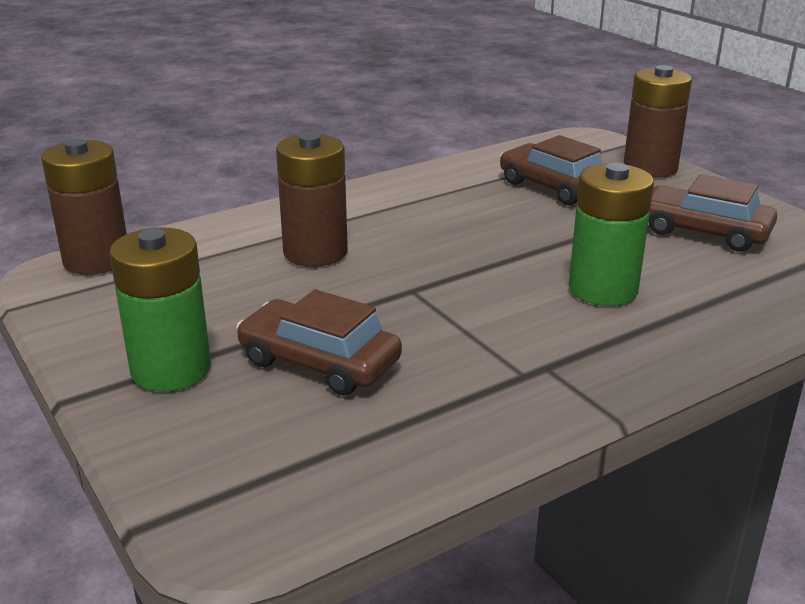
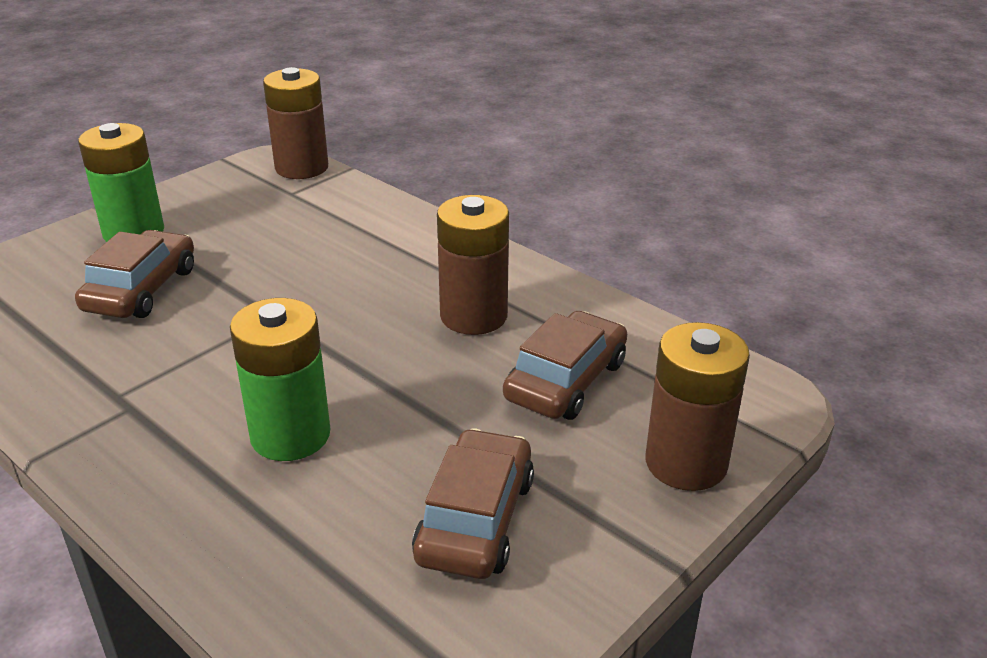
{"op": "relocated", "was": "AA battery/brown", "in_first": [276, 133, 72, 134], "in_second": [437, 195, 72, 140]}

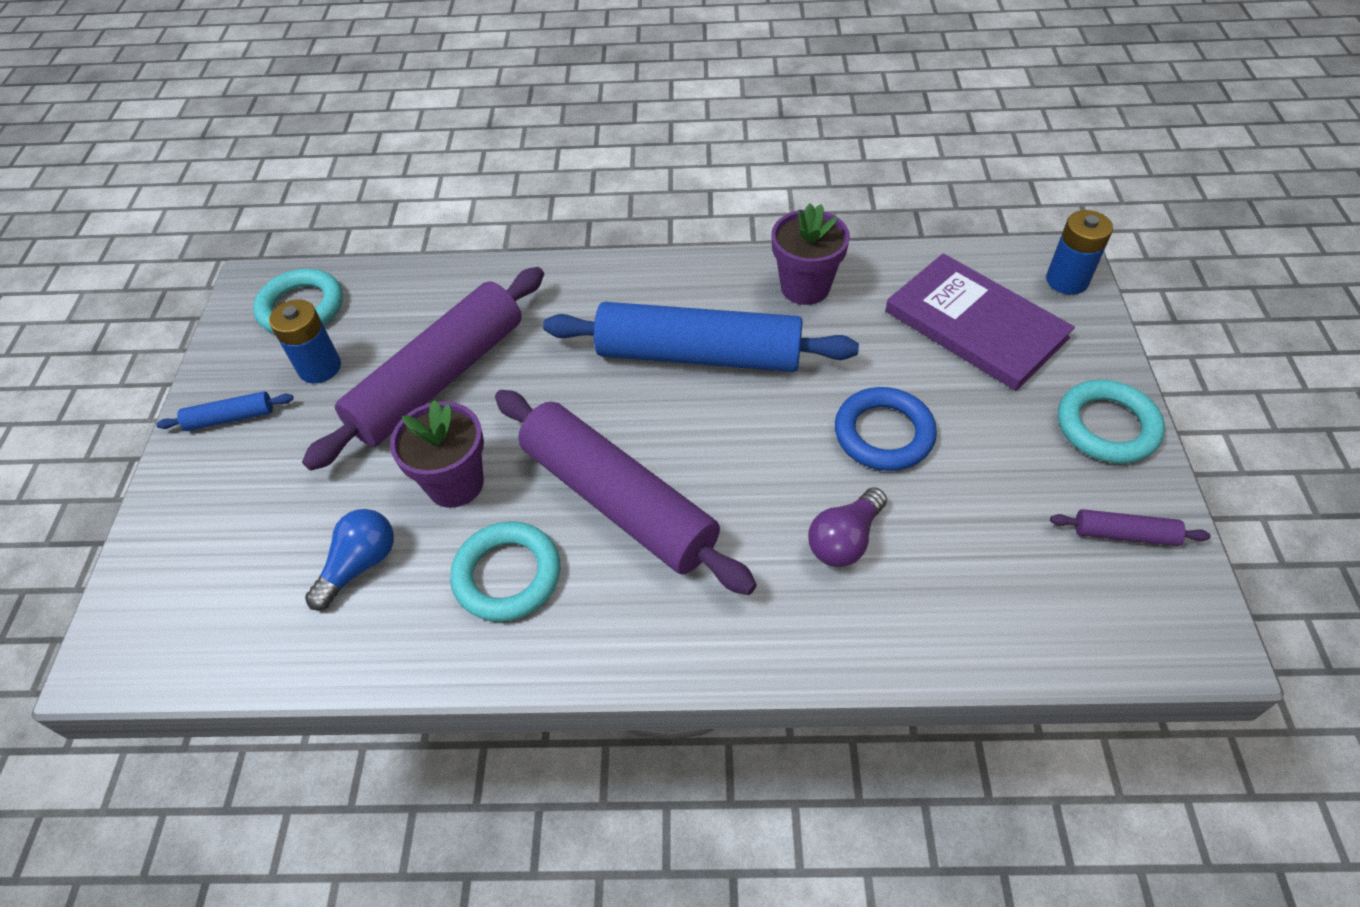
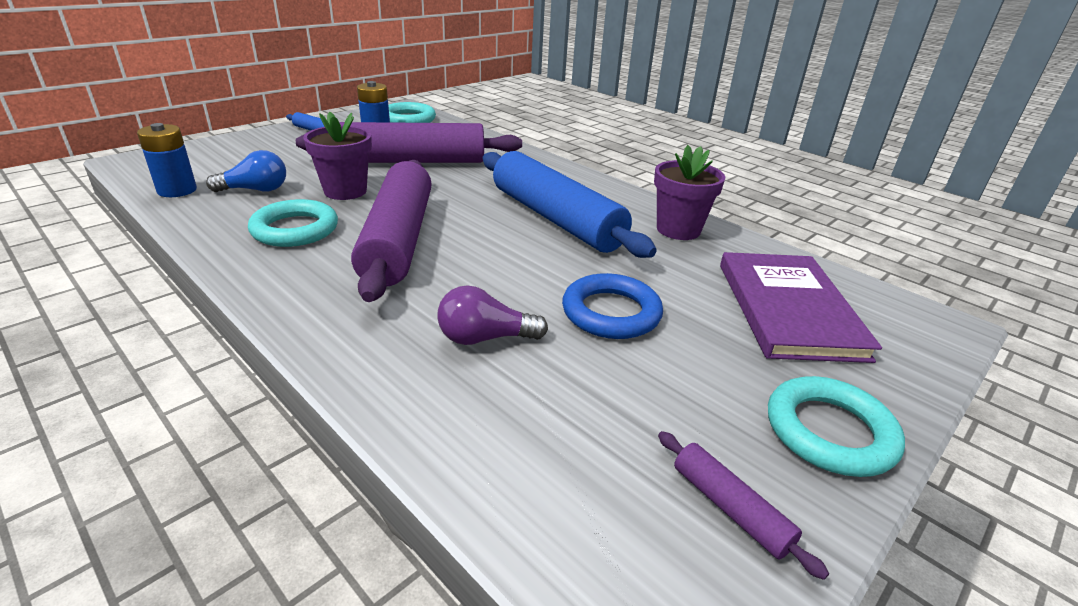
{"op": "relocated", "was": "AA battery/cobalt", "in_first": [1046, 210, 67, 85], "in_second": [137, 123, 60, 74]}

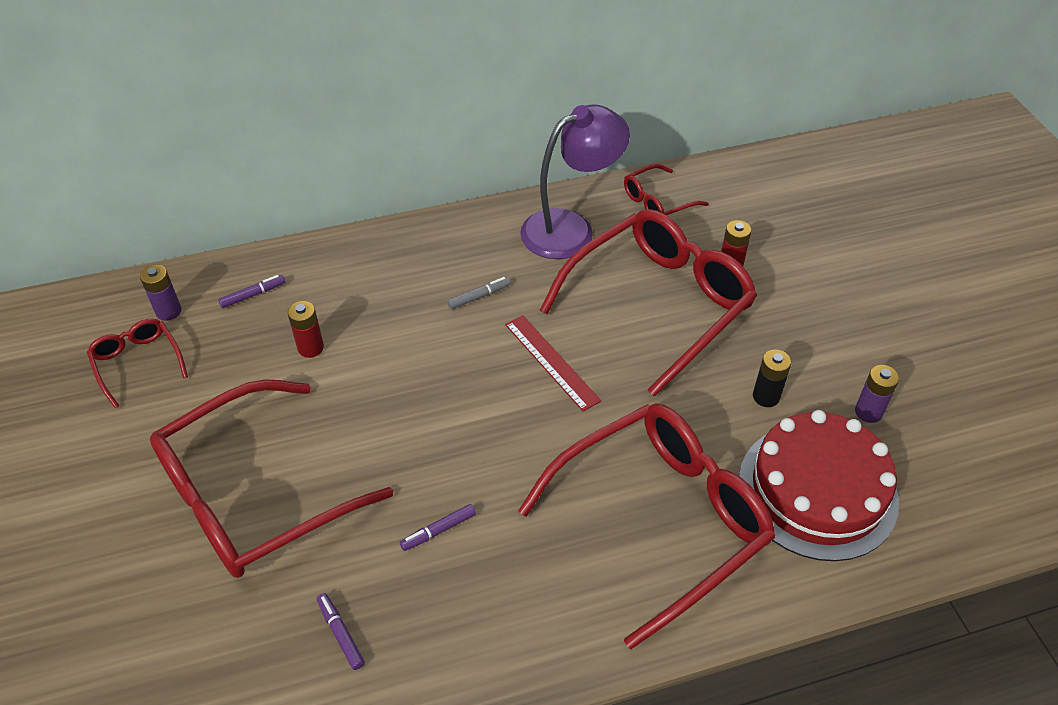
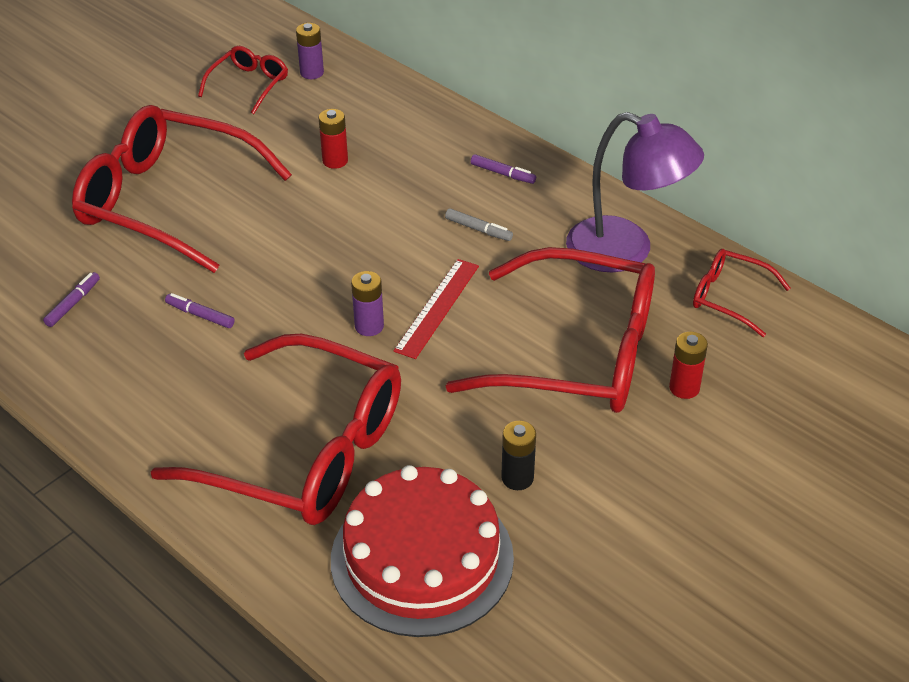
{"op": "relocated", "was": "felt pen/royal purple", "in_first": [218, 275, 67, 33], "in_second": [471, 154, 65, 30]}
{"op": "relocated", "was": "AA battery/royal purple", "in_first": [855, 365, 44, 58], "in_second": [351, 271, 33, 65]}

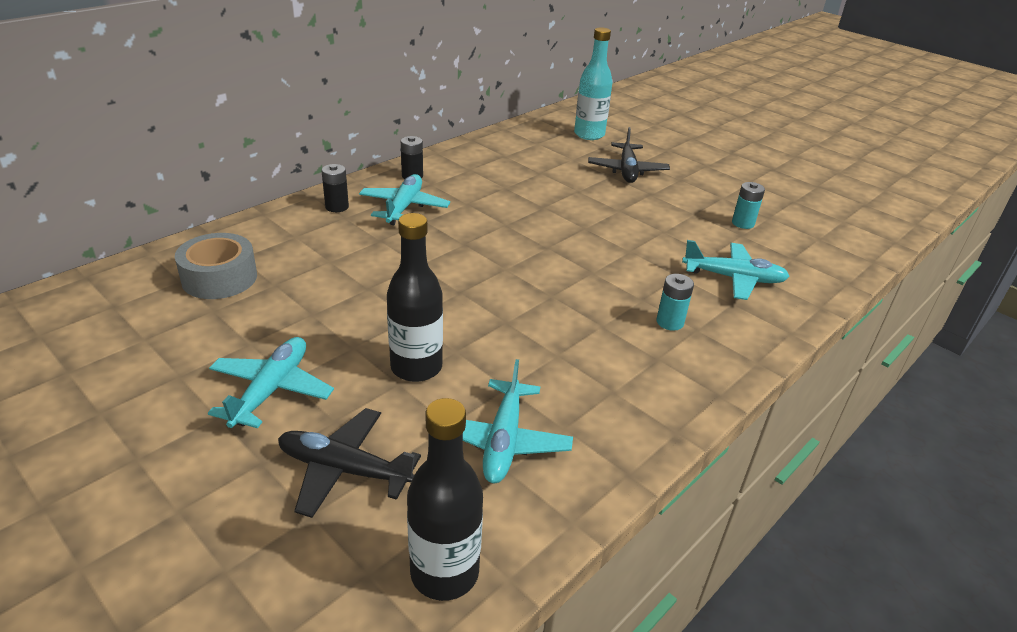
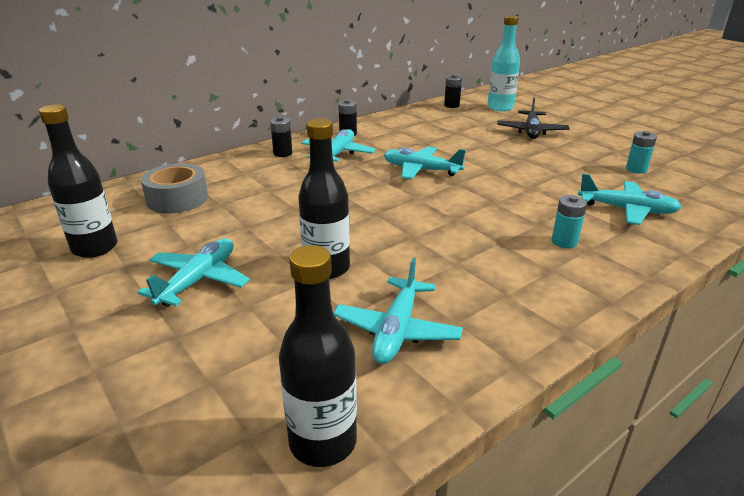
{"op": "missing", "was": "plane/black", "in_first": [278, 408, 143, 110]}
{"op": "appeared", "now": "drink bottle/black", "in_second": [39, 104, 79, 154]}
{"op": "appeared", "now": "plane/turquoise", "in_second": [384, 146, 82, 33]}
{"op": "appeared", "now": "AA battery/black", "in_second": [444, 75, 18, 33]}

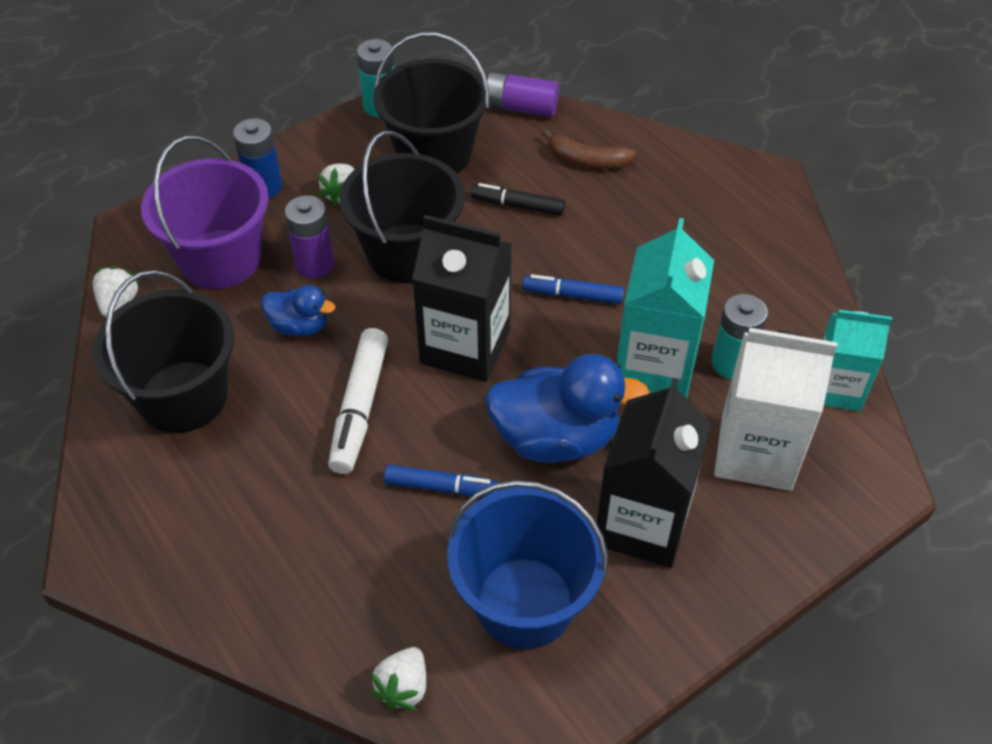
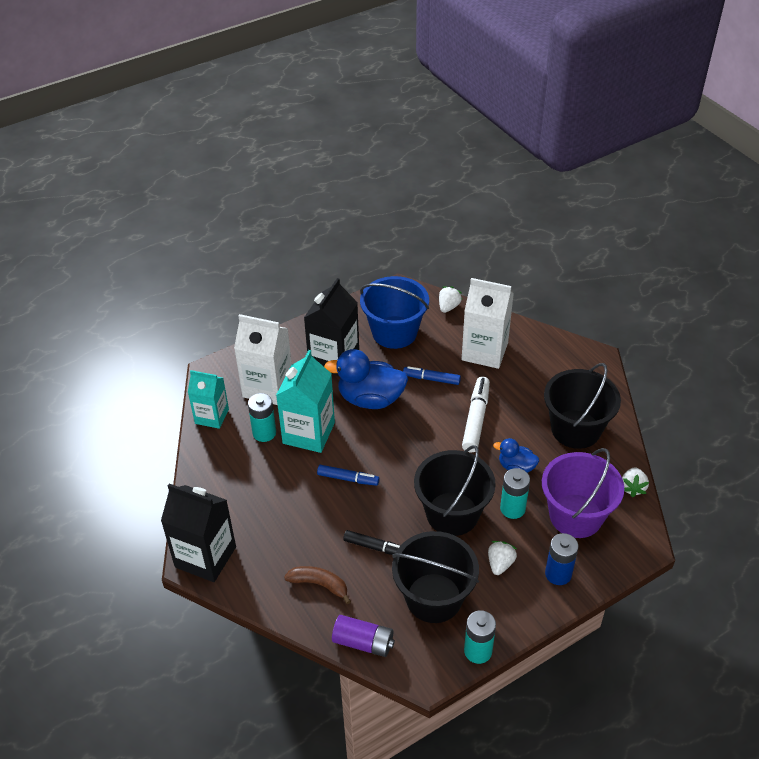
{"op": "appeared", "now": "milk carton/white", "in_second": [462, 278, 52, 91]}
{"op": "relocated", "was": "milk carton/black", "in_first": [412, 215, 100, 167], "in_second": [161, 483, 75, 99]}
{"op": "colour", "was": "AA battery/royal purple", "now": "AA battery/turquoise", "in_first": [285, 195, 49, 83], "in_second": [500, 468, 30, 51]}

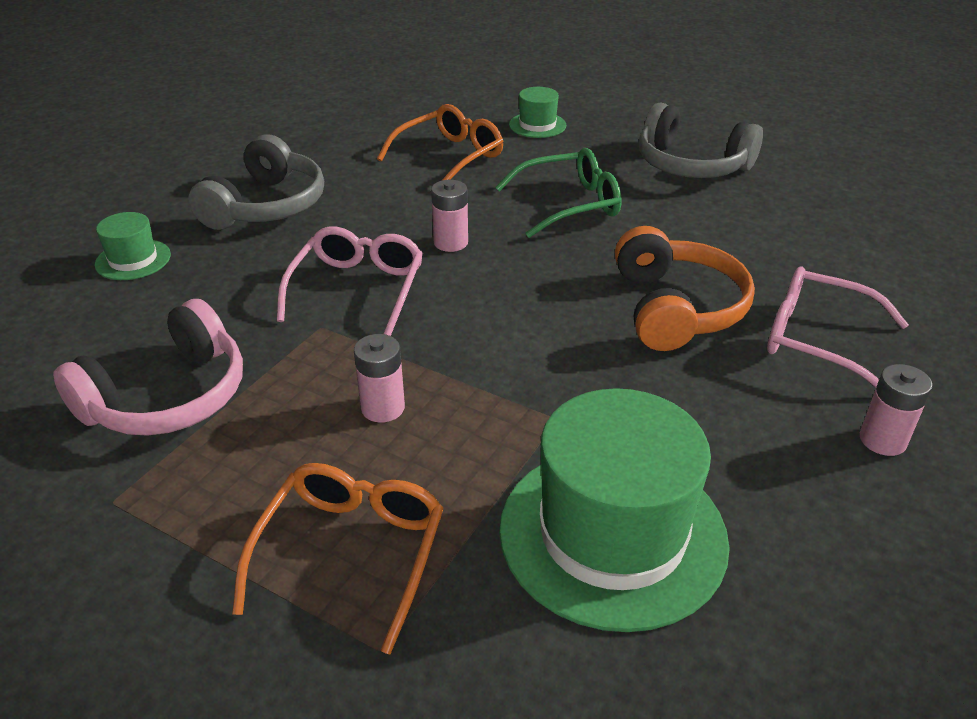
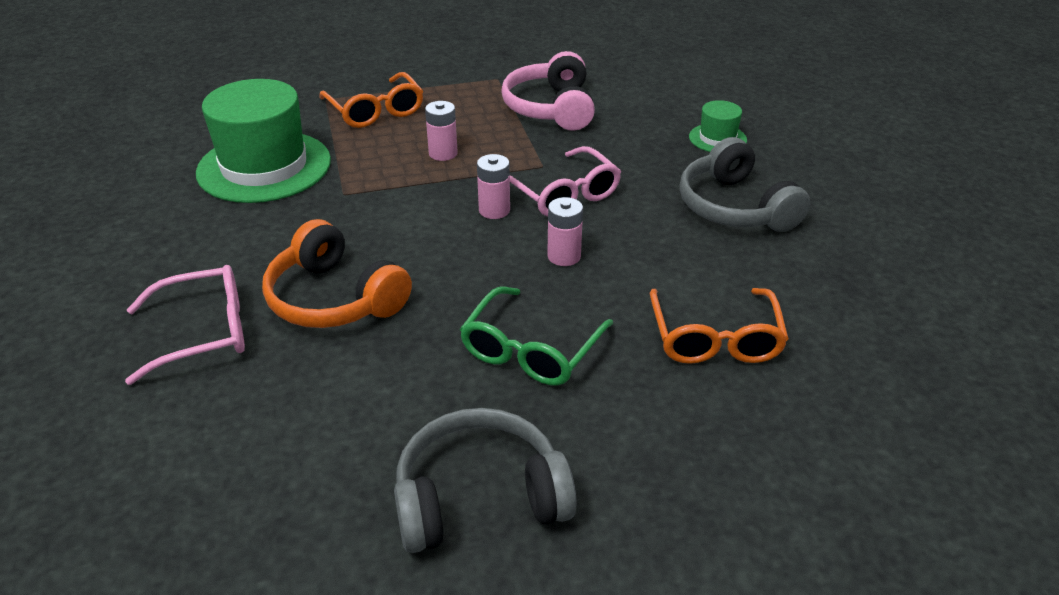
{"op": "missing", "was": "hat/emerald", "in_first": [509, 87, 57, 51]}
{"op": "relocated", "was": "AA battery/rose-pink", "in_first": [860, 364, 73, 92], "in_second": [477, 154, 33, 65]}

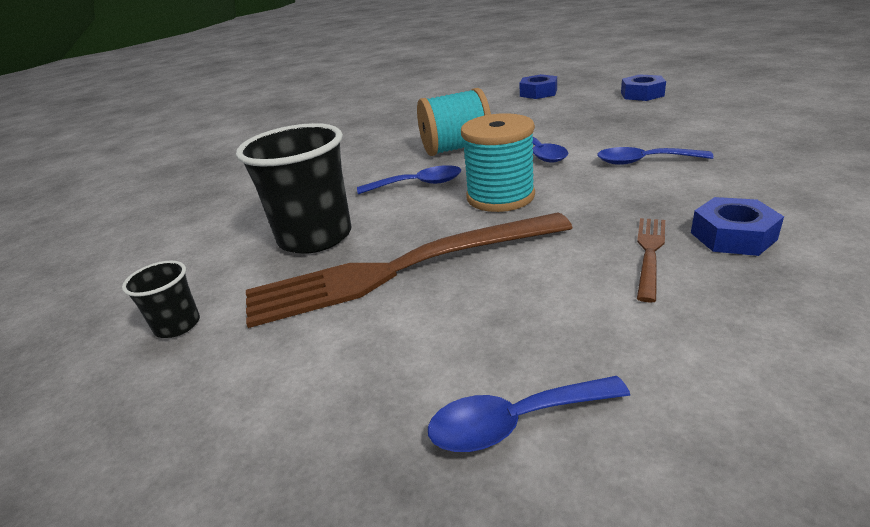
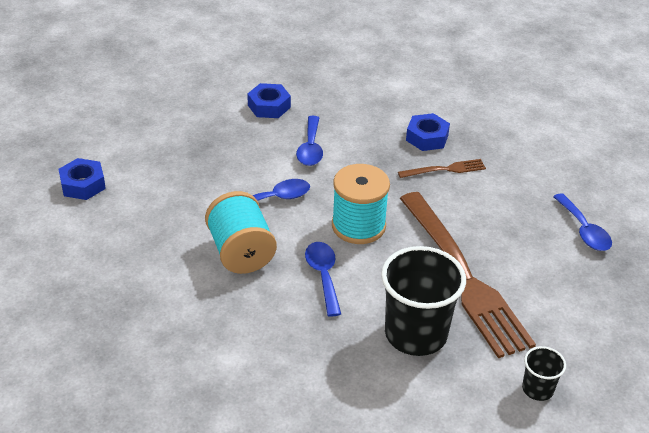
{"op": "relocated", "was": "hexagon nut/cobalt", "in_first": [621, 74, 45, 27], "in_second": [247, 83, 44, 35]}
{"op": "spun", "was": "dinner fork/brown", "in_first": [637, 218, 28, 85], "in_second": [398, 159, 88, 19], "clockwise": 150}

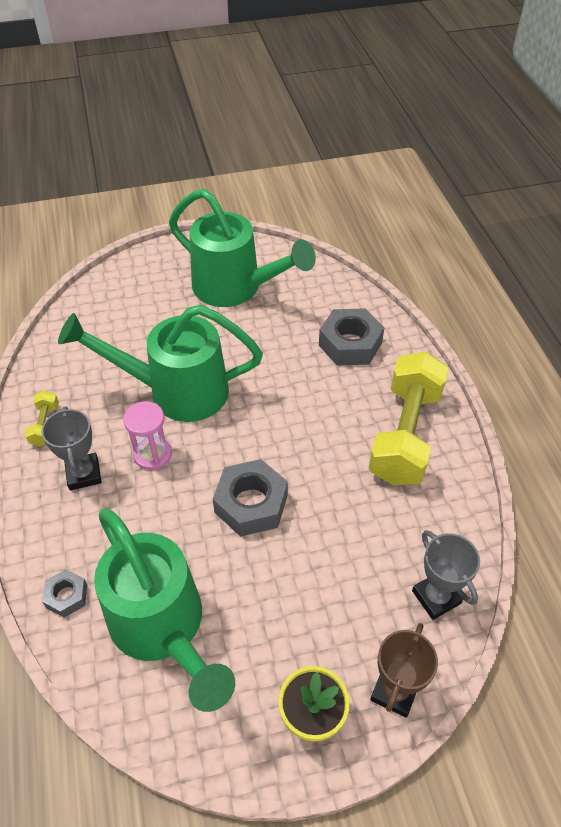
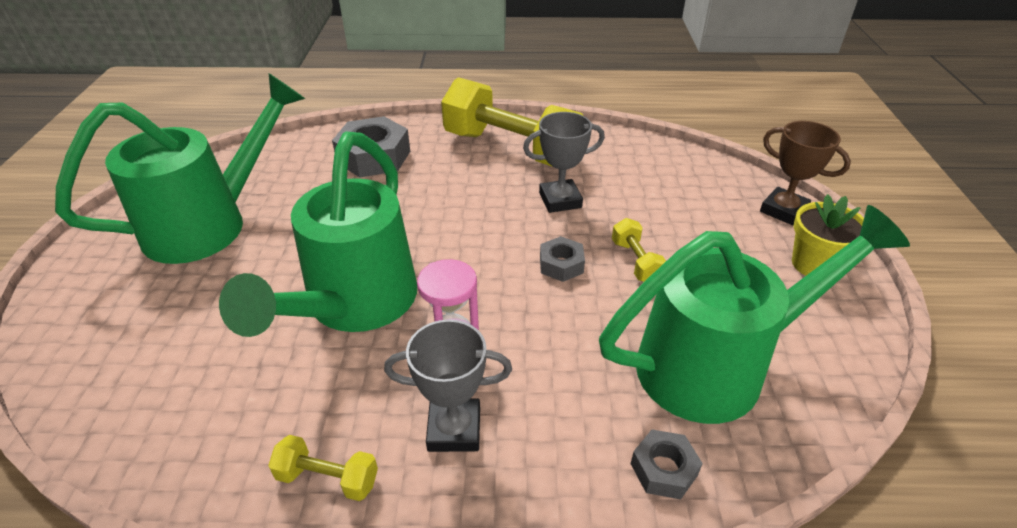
{"op": "appeared", "now": "hand weight/golden", "in_second": [612, 218, 54, 64]}
{"op": "relocated", "was": "prize cup/grey", "in_first": [412, 530, 68, 90], "in_second": [523, 112, 82, 101]}
{"op": "size", "was": "hexagon nut/grey", "in_first": [213, 459, 75, 78], "in_second": [540, 236, 45, 46], "ratio": 0.54}

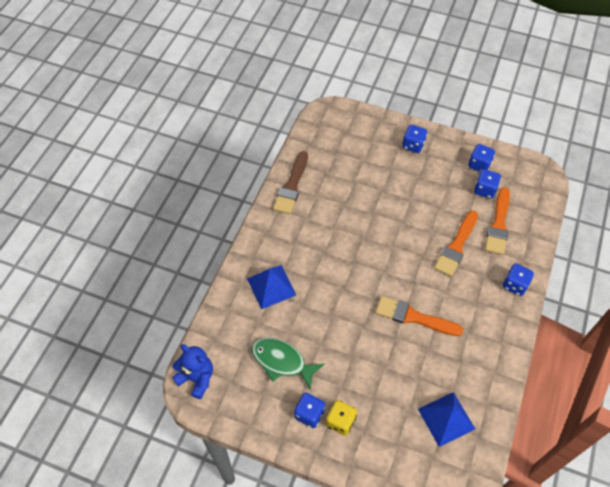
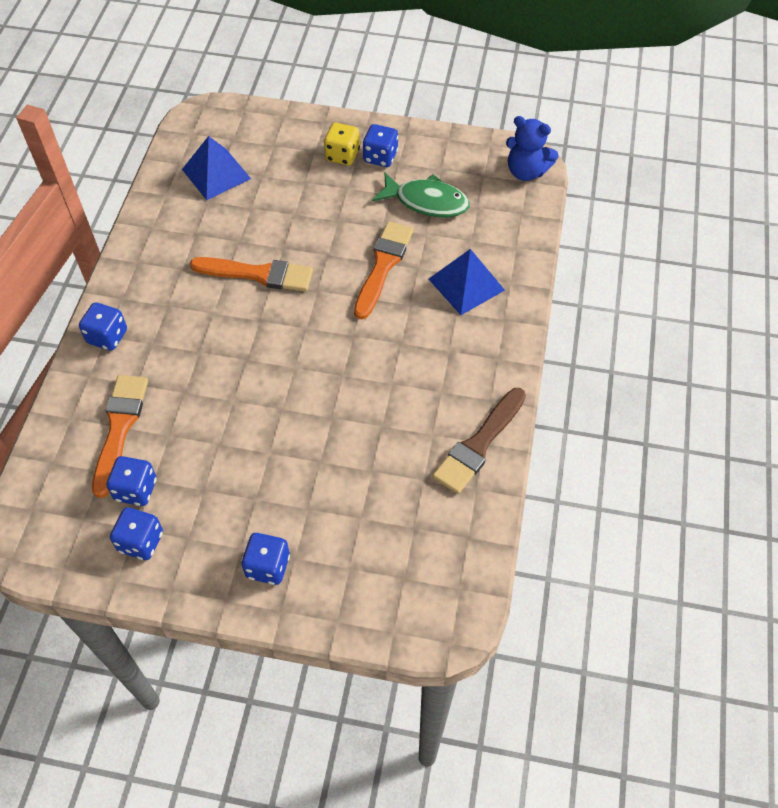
{"op": "relocated", "was": "paint brush/orange-coloured", "in_first": [434, 211, 44, 66], "in_second": [354, 221, 60, 99]}
{"op": "spun", "was": "paint brush/brown", "in_first": [273, 151, 35, 63], "in_second": [433, 388, 93, 106], "clockwise": -150}

